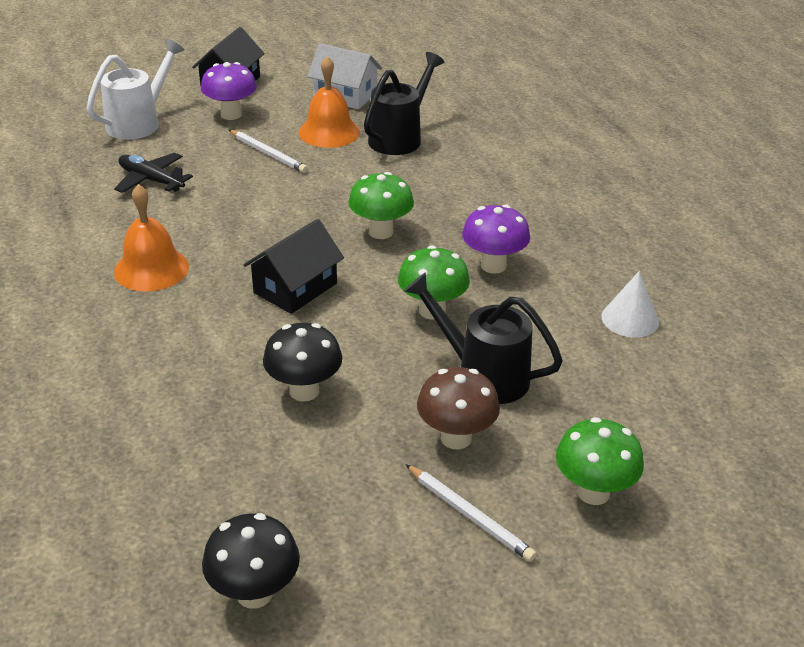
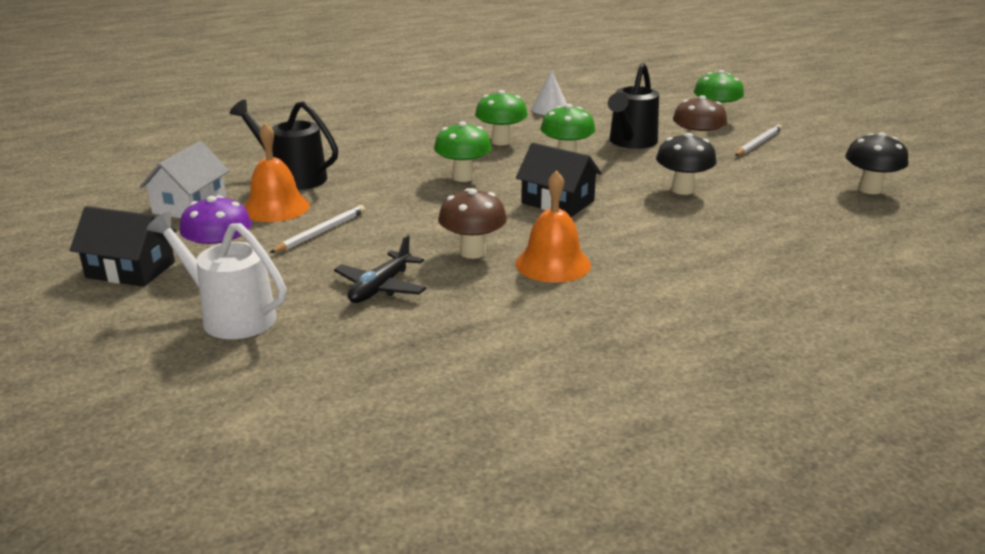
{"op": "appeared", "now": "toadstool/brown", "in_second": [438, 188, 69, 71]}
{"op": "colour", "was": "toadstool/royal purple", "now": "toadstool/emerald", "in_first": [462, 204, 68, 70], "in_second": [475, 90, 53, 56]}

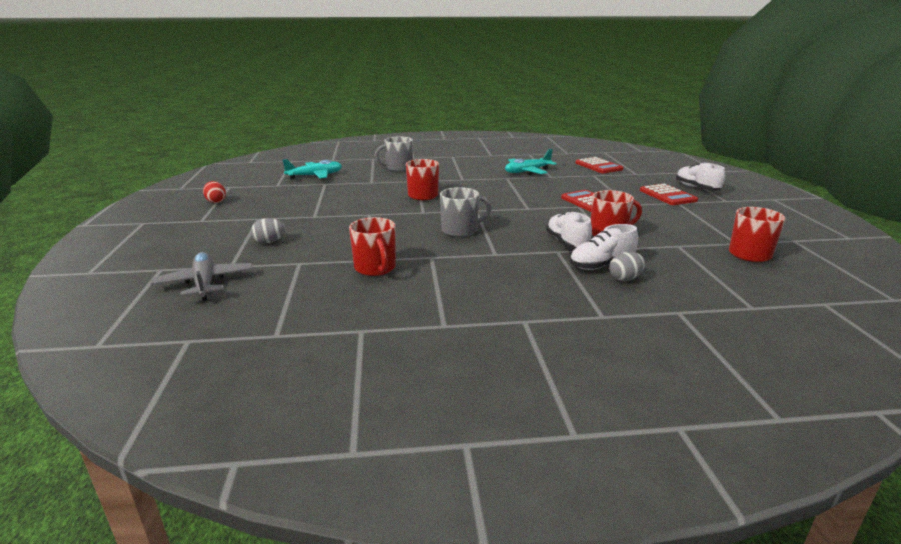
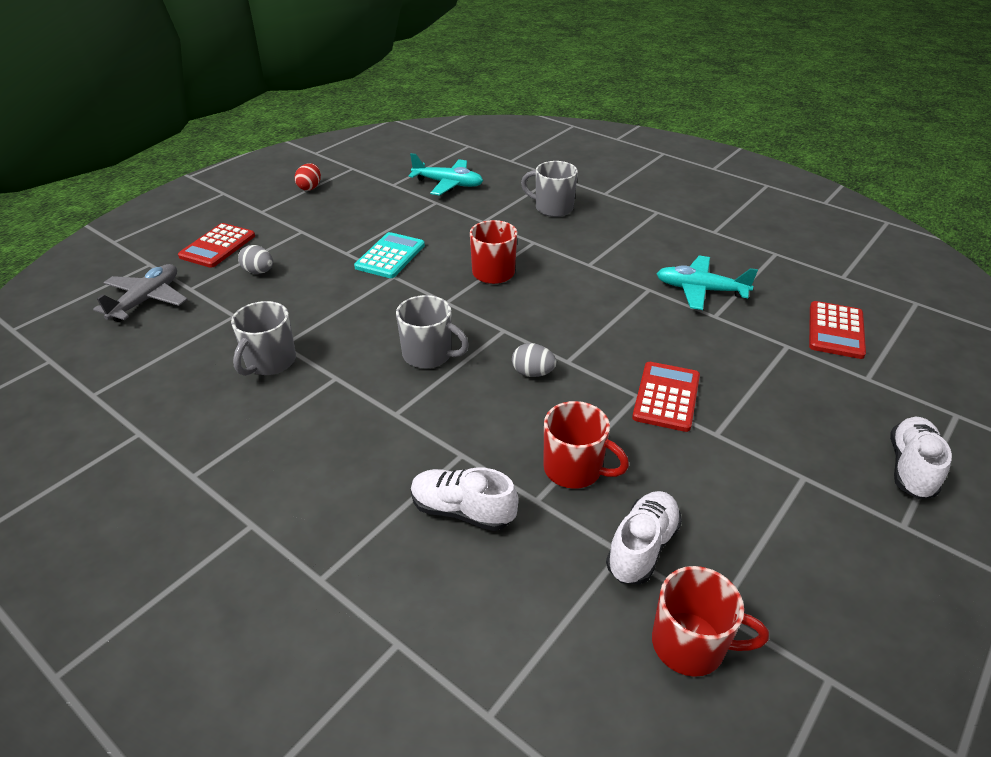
{"op": "appeared", "now": "calculator/turquoise", "in_second": [354, 232, 71, 46]}
{"op": "relocated", "was": "shoe/white", "in_first": [546, 211, 46, 39], "in_second": [606, 491, 76, 94]}
{"op": "relocated", "was": "egg shape/grey", "in_first": [609, 252, 36, 29], "in_second": [512, 343, 45, 34]}
{"op": "relocated", "was": "calculator/crimson", "in_first": [640, 184, 58, 21], "in_second": [178, 223, 77, 45]}
{"op": "colour", "was": "coffee mug/crimson", "now": "coffee mug/grey", "in_first": [349, 217, 47, 59], "in_second": [231, 301, 65, 75]}

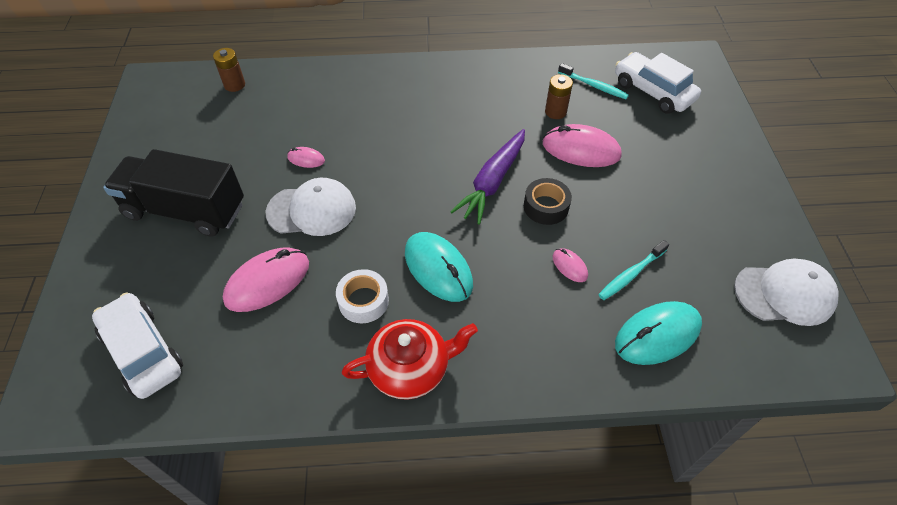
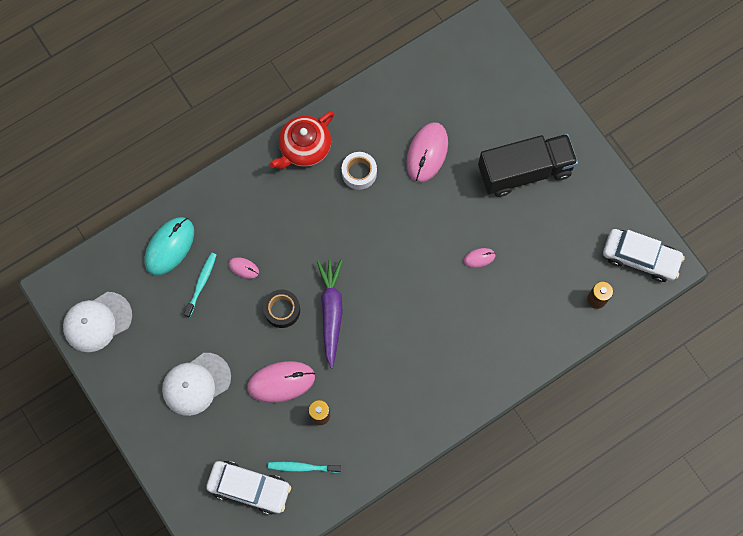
{"op": "missing", "was": "computer mouse/turquoise", "in_first": [405, 232, 68, 70]}
{"op": "relocated", "was": "car/white", "in_first": [92, 293, 91, 106], "in_second": [603, 229, 82, 53]}
{"op": "relocated", "was": "cap/white", "in_first": [265, 178, 91, 58], "in_second": [162, 353, 69, 63]}

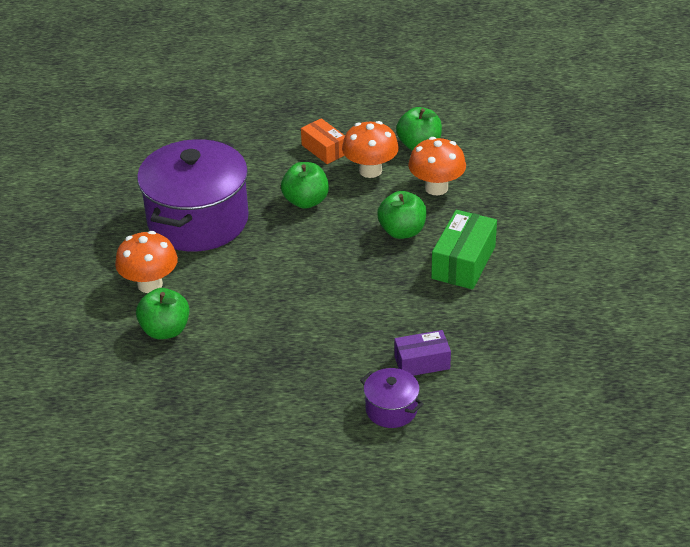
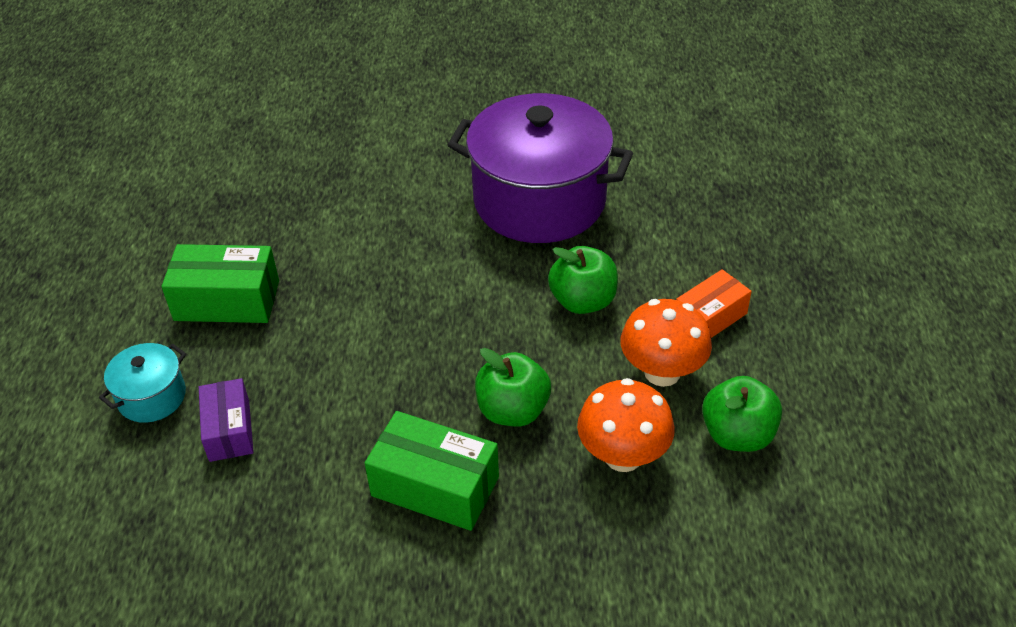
{"op": "missing", "was": "toadstool/orange-coloured", "in_first": [115, 231, 63, 62]}
{"op": "missing", "was": "apple/emerald", "in_first": [136, 288, 53, 51]}
{"op": "appeared", "now": "box/emerald", "in_second": [162, 244, 117, 79]}
{"op": "colour", "was": "stockpot/royal purple", "now": "stockpot/turquoise", "in_first": [360, 368, 64, 60], "in_second": [99, 343, 87, 80]}

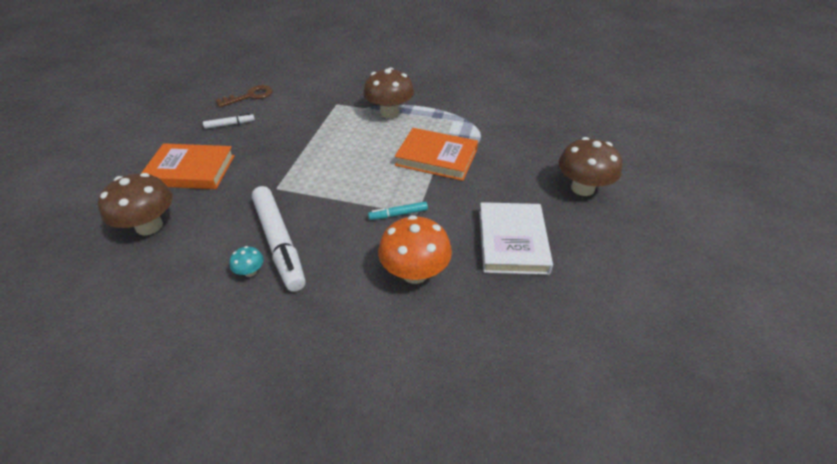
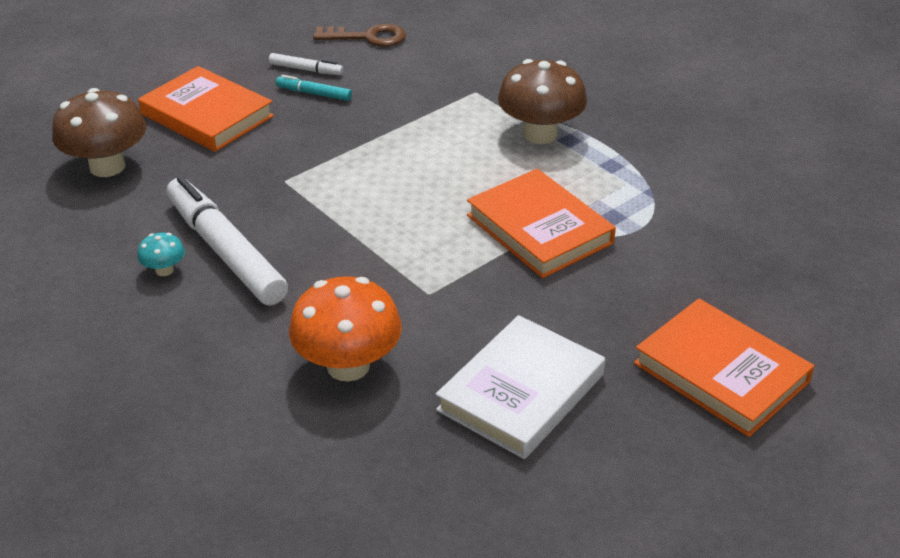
{"op": "relocated", "was": "felt pen/turquoise", "in_first": [368, 202, 60, 18], "in_second": [276, 75, 76, 26]}
{"op": "exchanged", "was": "toadstool/brown", "now": "hardback/orange-coloured", "in_first": [558, 137, 64, 59], "in_second": [634, 298, 180, 139]}
{"op": "spun", "was": "felt pen/white", "in_first": [252, 186, 54, 106], "in_second": [167, 176, 121, 130], "clockwise": 135}

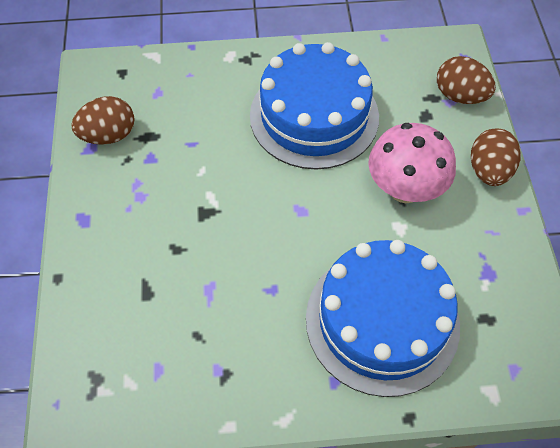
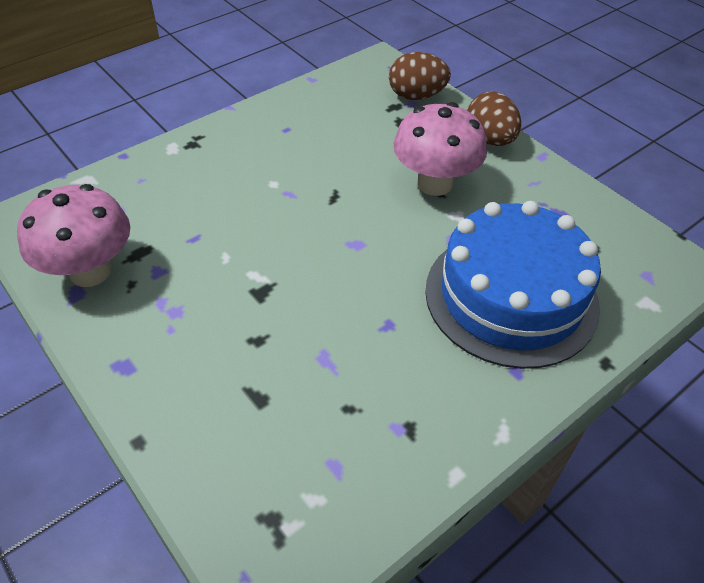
{"op": "missing", "was": "cake/cobalt", "in_first": [250, 42, 129, 127]}
{"op": "exchanged", "was": "egg shape/brown", "now": "toadstool/rose-pink", "in_first": [71, 96, 64, 49], "in_second": [17, 184, 113, 103]}

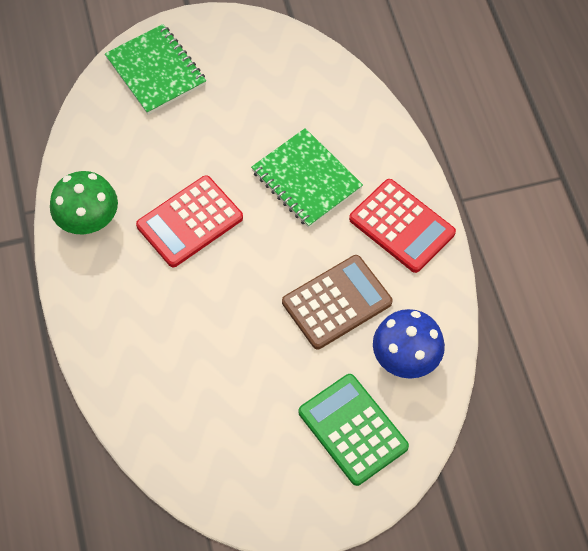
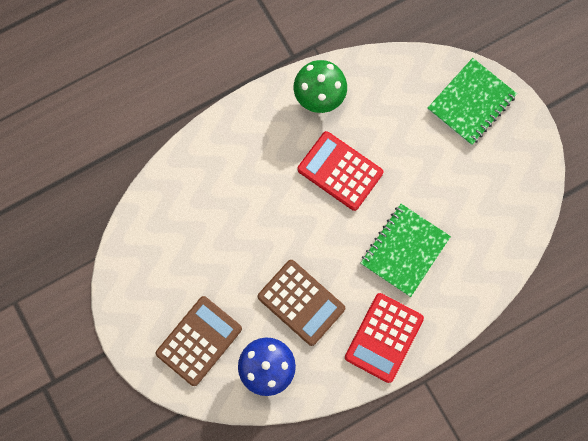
{"op": "colour", "was": "calculator/emerald", "now": "calculator/brown", "in_first": [299, 374, 110, 112], "in_second": [155, 296, 87, 90]}

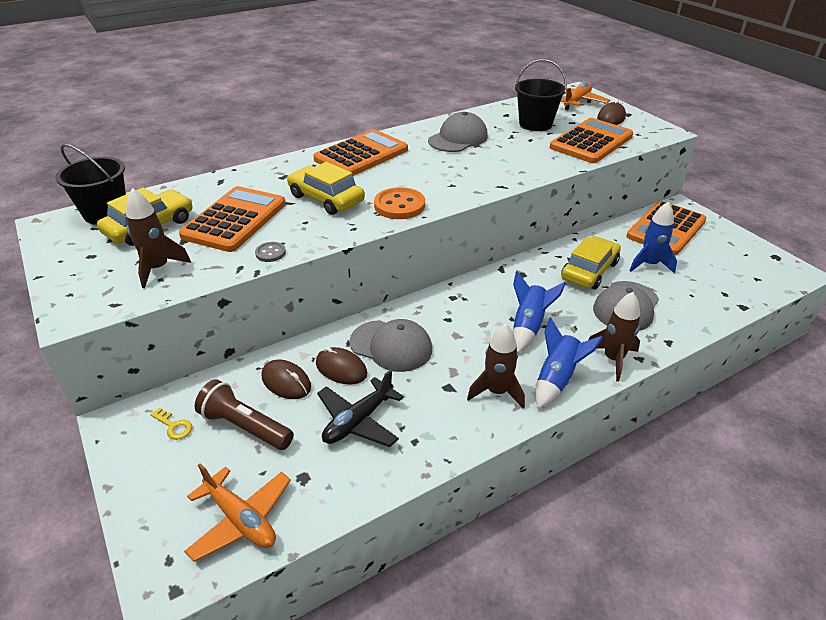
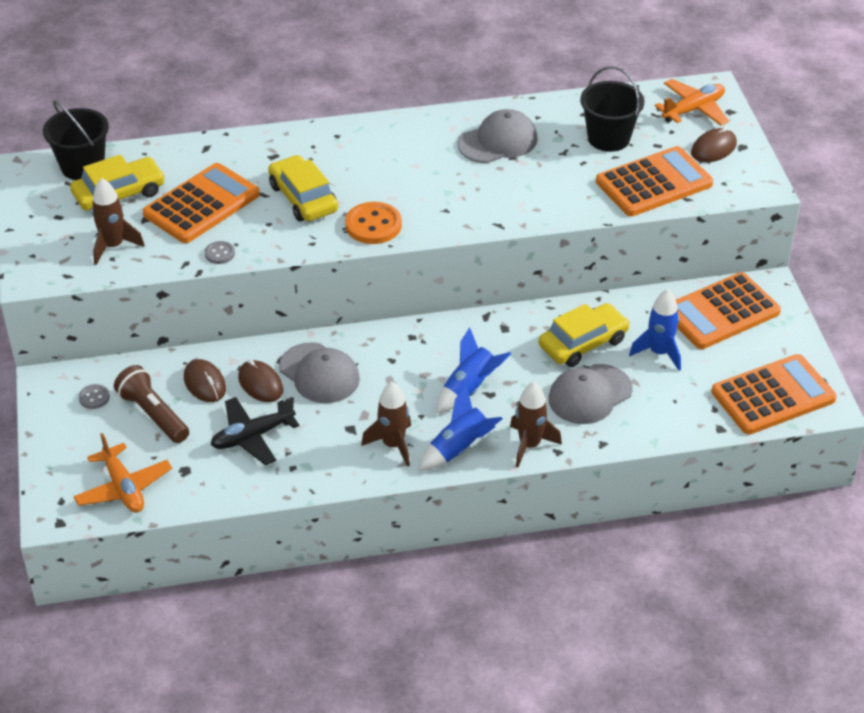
{"op": "relocated", "was": "calculator/orange-coloured", "in_first": [313, 129, 95, 47], "in_second": [711, 354, 126, 81]}
{"op": "exchanged", "was": "latchkey/golden", "now": "shirt button/grey", "in_first": [150, 408, 42, 32], "in_second": [78, 384, 32, 25]}

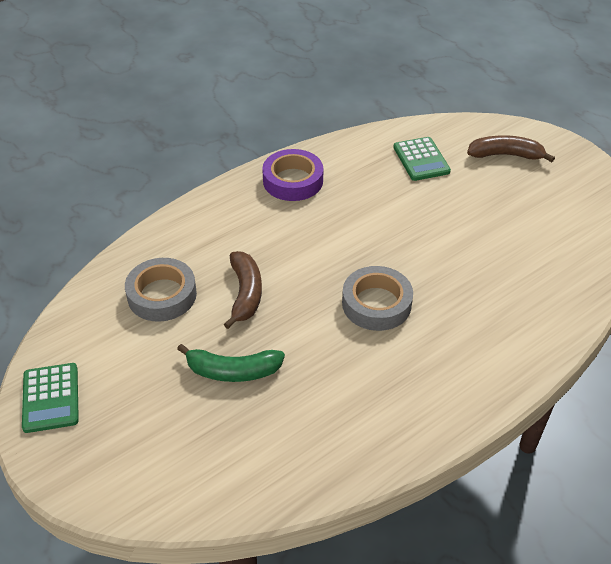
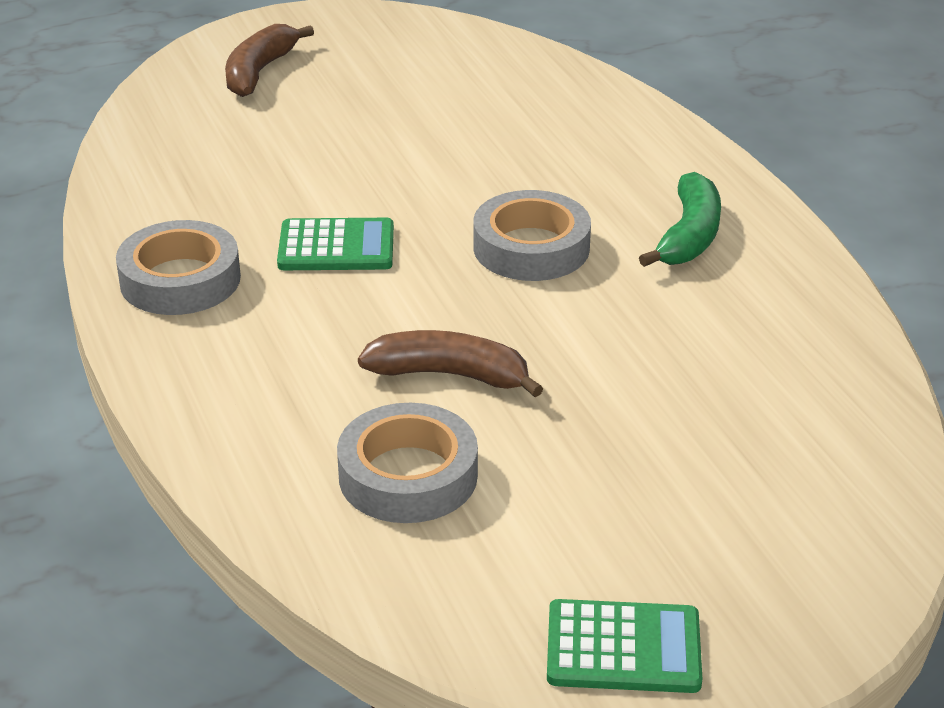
{"op": "relocated", "was": "toy banana/emerald", "in_first": [177, 344, 108, 38], "in_second": [639, 172, 82, 95]}
{"op": "relocated", "was": "calculator/emerald", "in_first": [393, 137, 58, 44], "in_second": [277, 218, 117, 52]}
{"op": "colour", "was": "roll of tape/royal purple", "now": "roll of tape/grey", "in_first": [262, 149, 61, 52], "in_second": [116, 220, 125, 95]}

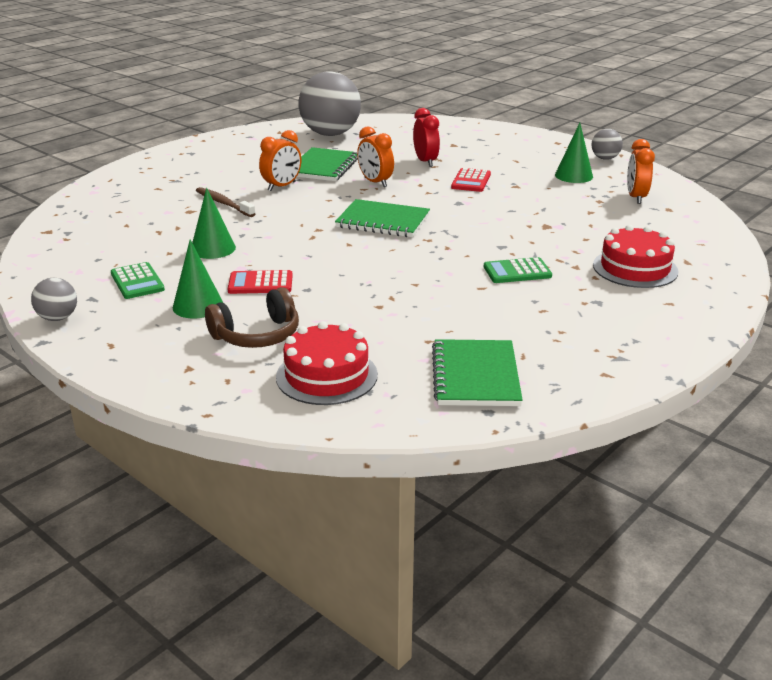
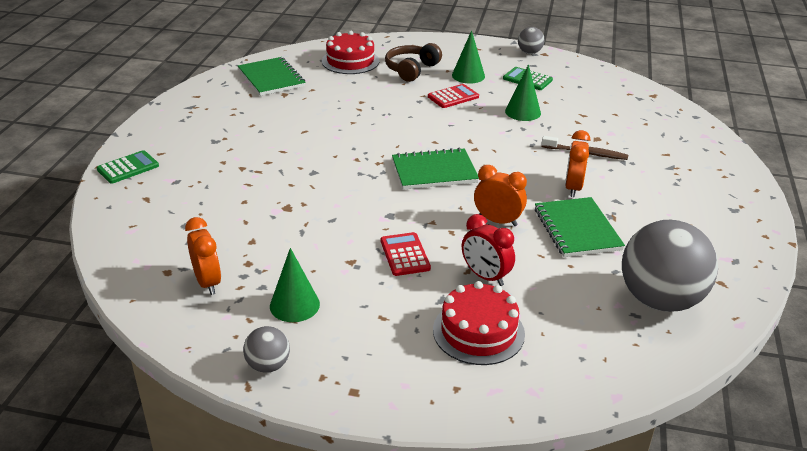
{"op": "relocated", "was": "calculator/emerald", "in_first": [484, 257, 68, 26], "in_second": [97, 150, 62, 34]}
{"op": "relocated", "was": "cake/crimson", "in_first": [593, 225, 86, 63], "in_second": [433, 281, 92, 84]}

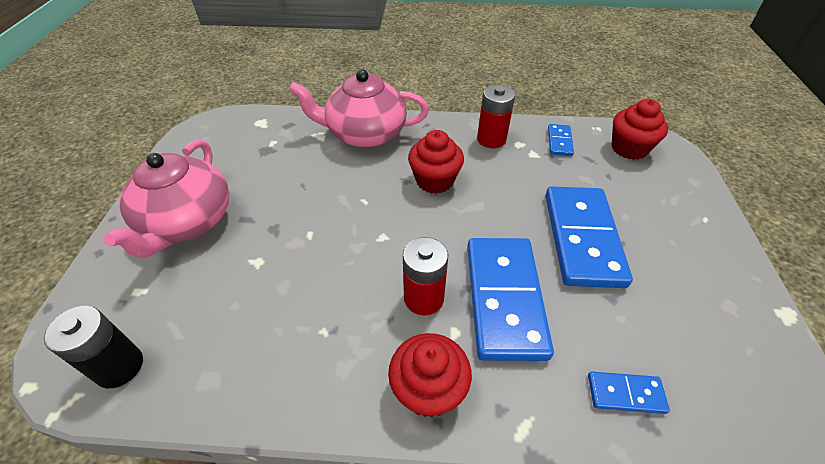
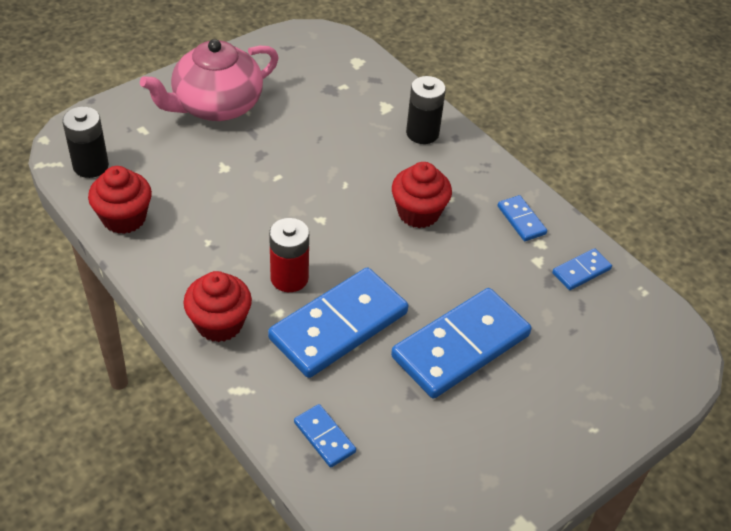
{"op": "relocated", "was": "muffin/crimson", "in_first": [612, 99, 56, 61], "in_second": [88, 166, 64, 68]}
{"op": "exchanged", "was": "teapot/rose-pink", "now": "AA battery/black", "in_first": [289, 69, 140, 79], "in_second": [406, 76, 40, 68]}
{"op": "exchanged", "was": "AA battery/crimson", "now": "domino/cobalt", "in_first": [477, 85, 38, 63], "in_second": [498, 195, 49, 46]}

